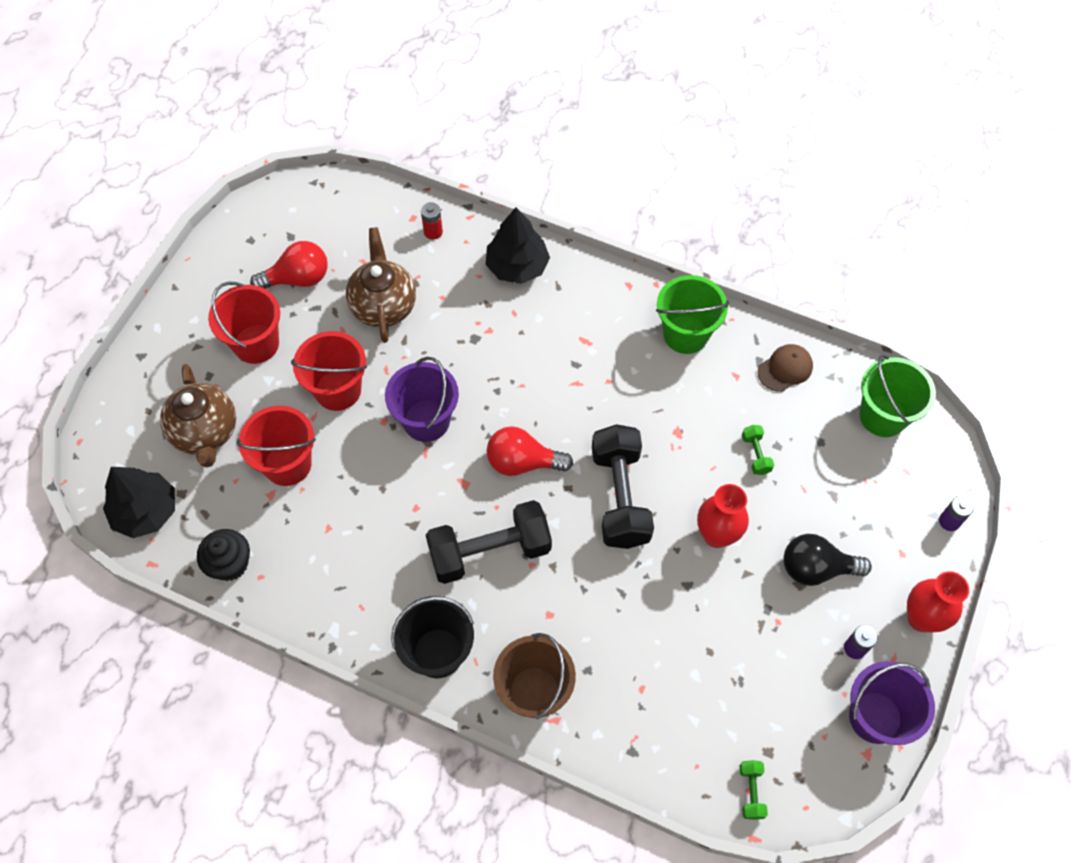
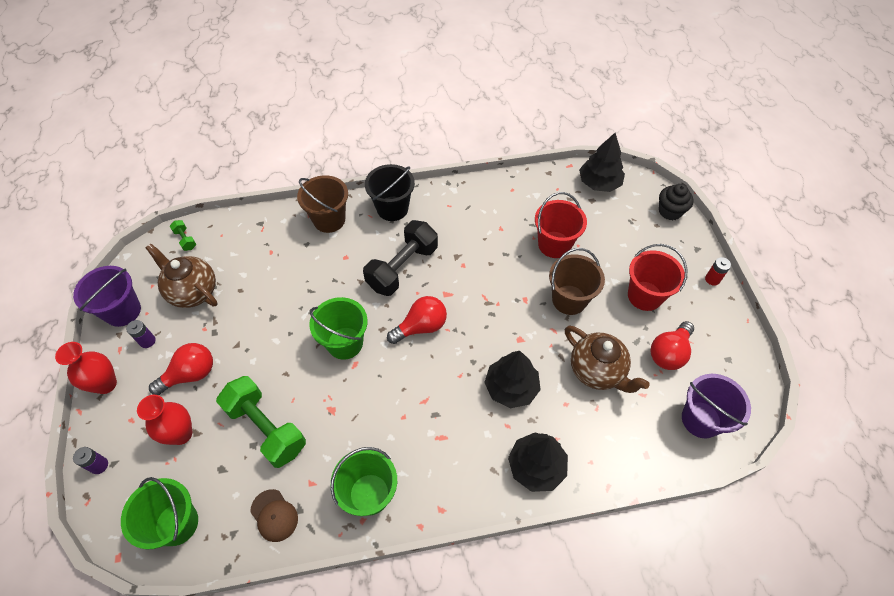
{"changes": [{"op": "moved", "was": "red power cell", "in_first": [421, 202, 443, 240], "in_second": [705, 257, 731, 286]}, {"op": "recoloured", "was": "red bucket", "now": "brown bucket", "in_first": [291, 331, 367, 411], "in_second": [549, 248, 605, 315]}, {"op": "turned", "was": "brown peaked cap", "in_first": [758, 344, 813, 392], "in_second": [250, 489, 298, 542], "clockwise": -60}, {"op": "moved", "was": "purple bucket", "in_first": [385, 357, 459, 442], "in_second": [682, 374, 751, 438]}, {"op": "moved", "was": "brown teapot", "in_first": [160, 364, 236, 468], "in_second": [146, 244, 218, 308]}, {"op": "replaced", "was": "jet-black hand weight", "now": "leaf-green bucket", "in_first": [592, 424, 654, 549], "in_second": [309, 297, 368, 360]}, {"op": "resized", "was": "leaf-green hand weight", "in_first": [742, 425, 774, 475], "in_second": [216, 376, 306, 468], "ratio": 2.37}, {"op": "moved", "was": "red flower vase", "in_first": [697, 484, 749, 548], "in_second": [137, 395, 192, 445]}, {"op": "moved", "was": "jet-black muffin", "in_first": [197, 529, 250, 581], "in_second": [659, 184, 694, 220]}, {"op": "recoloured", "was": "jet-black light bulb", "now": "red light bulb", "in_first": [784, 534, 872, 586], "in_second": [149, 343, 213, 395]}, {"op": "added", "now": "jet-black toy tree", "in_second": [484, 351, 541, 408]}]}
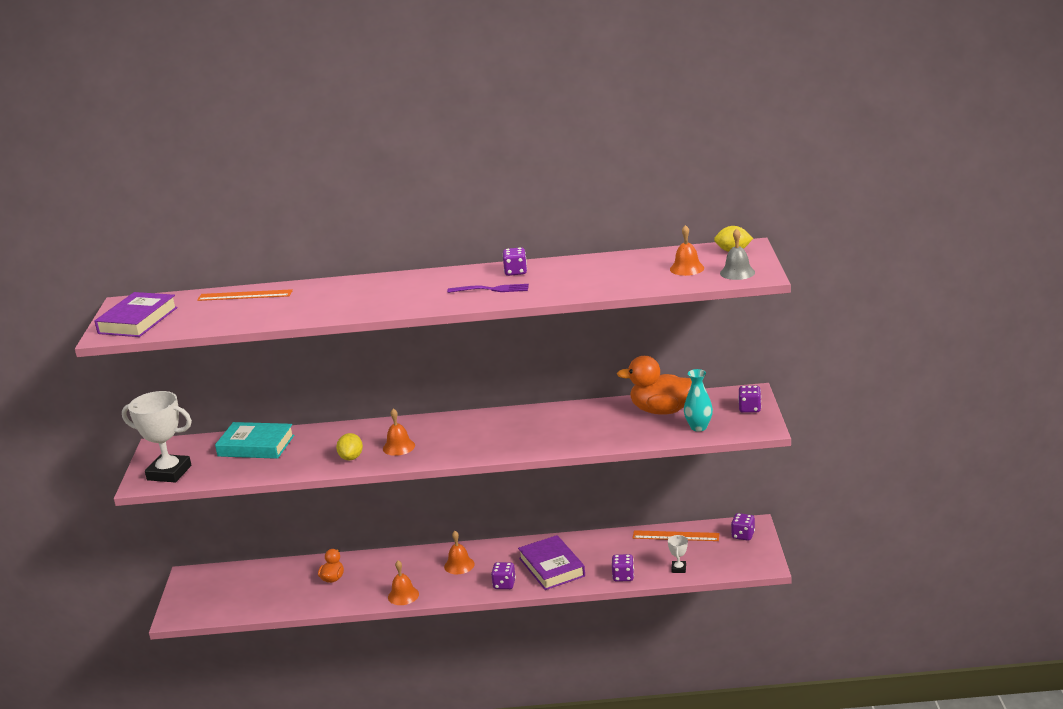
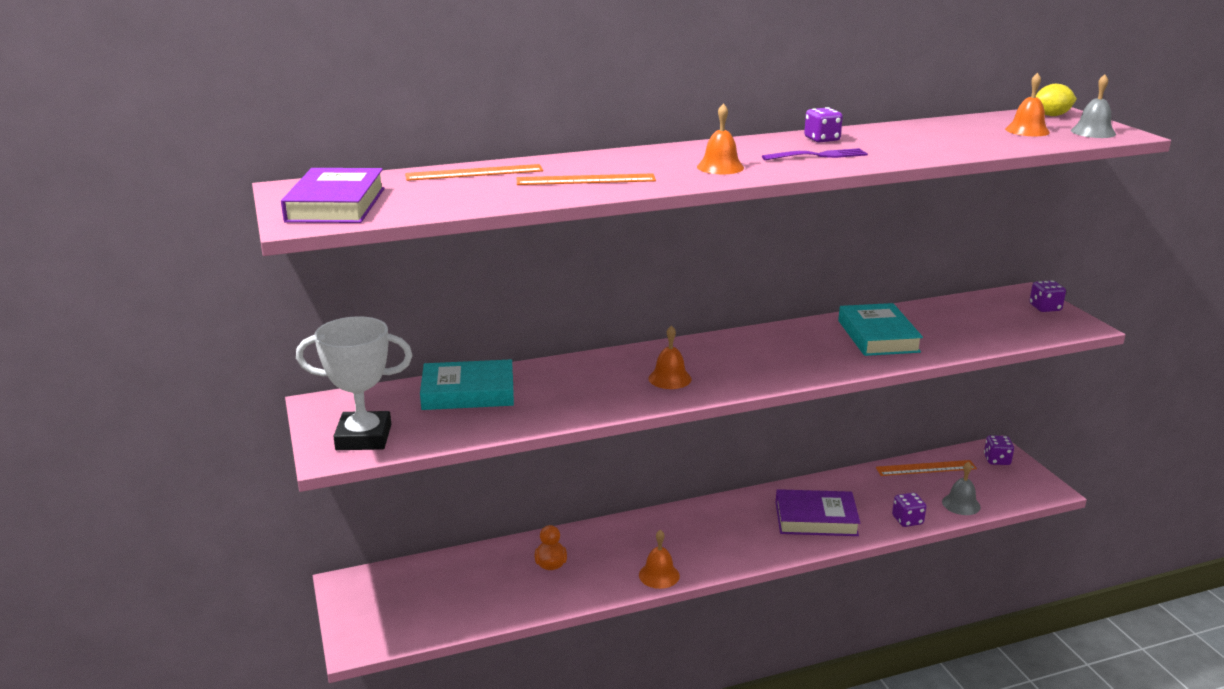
{"changes": [{"op": "removed", "was": "orange-coloured duck", "in_first": [617, 356, 692, 415]}, {"op": "removed", "was": "aqua flower vase", "in_first": [684, 369, 713, 432]}, {"op": "removed", "was": "golden citrus fruit", "in_first": [336, 433, 363, 460]}, {"op": "moved", "was": "orange-coloured hand bell", "in_first": [444, 531, 475, 574], "in_second": [697, 103, 744, 174]}, {"op": "turned", "was": "purple hardcover", "in_first": [518, 535, 585, 590], "in_second": [775, 489, 860, 536], "clockwise": -45}, {"op": "replaced", "was": "snow-white award cup", "now": "grey hand bell", "in_first": [668, 535, 688, 573], "in_second": [942, 462, 981, 515]}, {"op": "removed", "was": "purple dice", "in_first": [491, 562, 516, 589]}, {"op": "added", "now": "orange-coloured measuring stick", "in_second": [517, 173, 656, 185]}, {"op": "added", "now": "aqua hardcover", "in_second": [838, 303, 923, 356]}]}
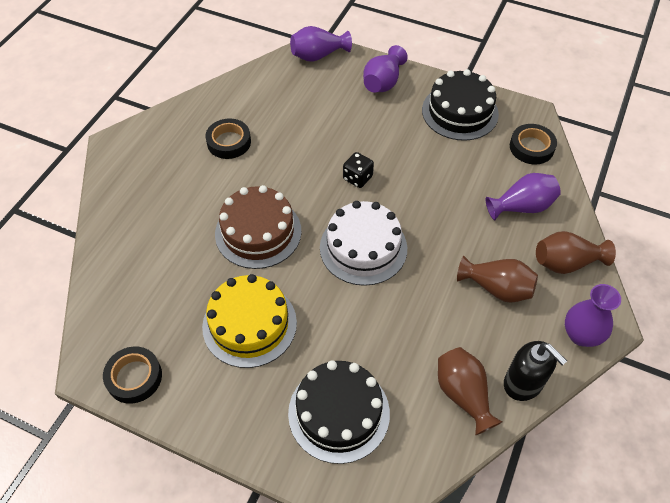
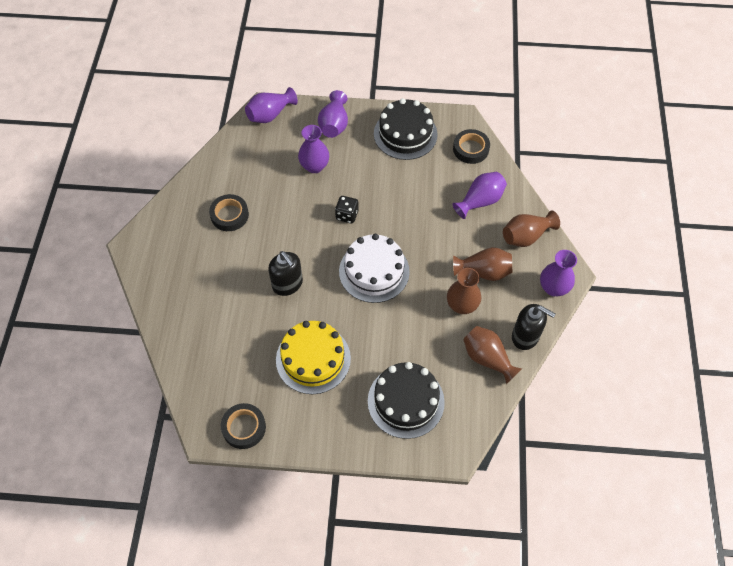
{"changes": [{"op": "replaced", "was": "brown gateau", "now": "jet-black pump bottle", "in_first": [215, 185, 302, 269], "in_second": [268, 251, 303, 296]}, {"op": "added", "now": "purple flower vase", "in_second": [298, 125, 329, 173]}, {"op": "added", "now": "brown flower vase", "in_second": [447, 268, 481, 314]}]}
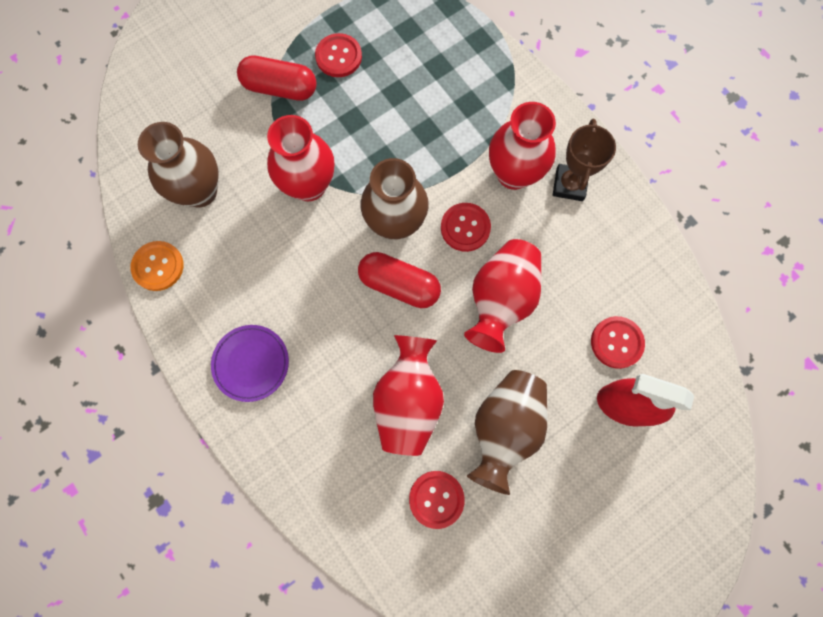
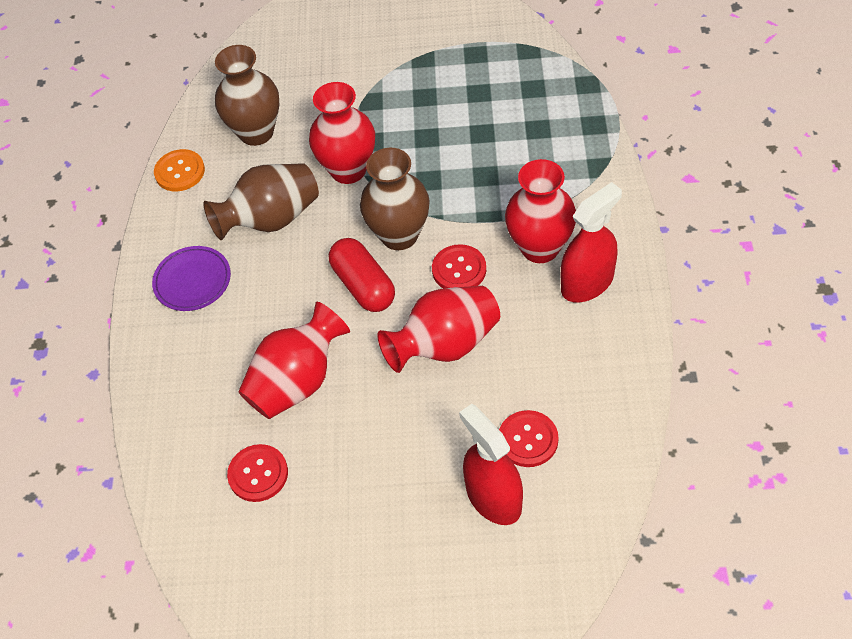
{"changes": [{"op": "removed", "was": "red sewing button", "in_first": [315, 33, 362, 77]}, {"op": "removed", "was": "red pill shape", "in_first": [237, 55, 317, 101]}, {"op": "replaced", "was": "brown award cup", "now": "red spray bottle", "in_first": [553, 119, 616, 201], "in_second": [561, 182, 622, 303]}, {"op": "moved", "was": "brown flower vase", "in_first": [467, 370, 547, 495], "in_second": [203, 163, 319, 241]}]}
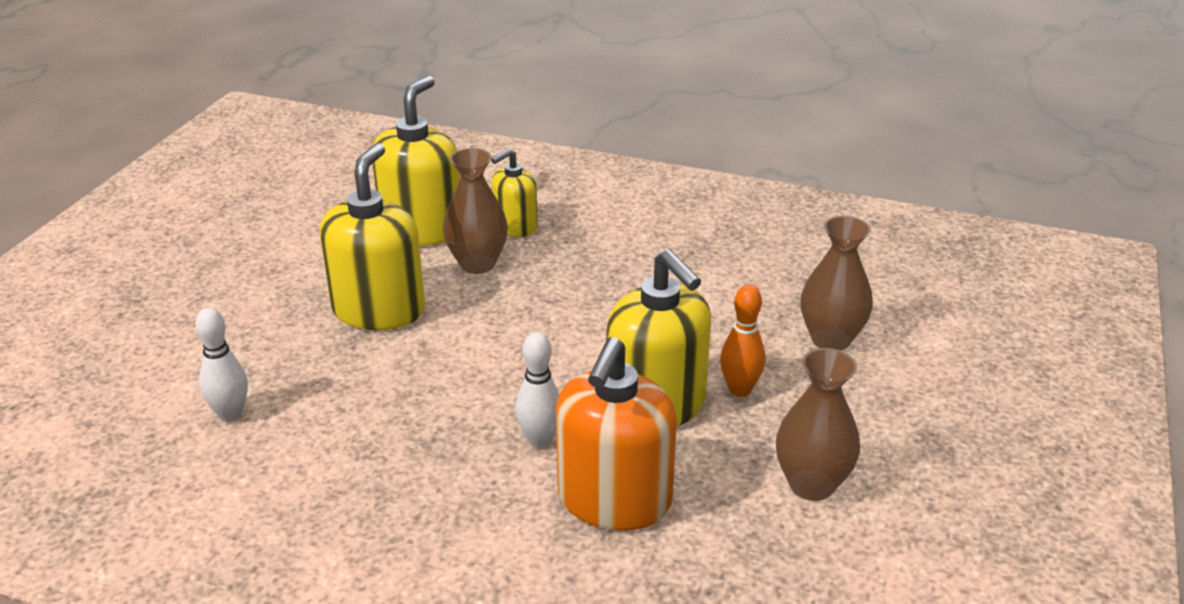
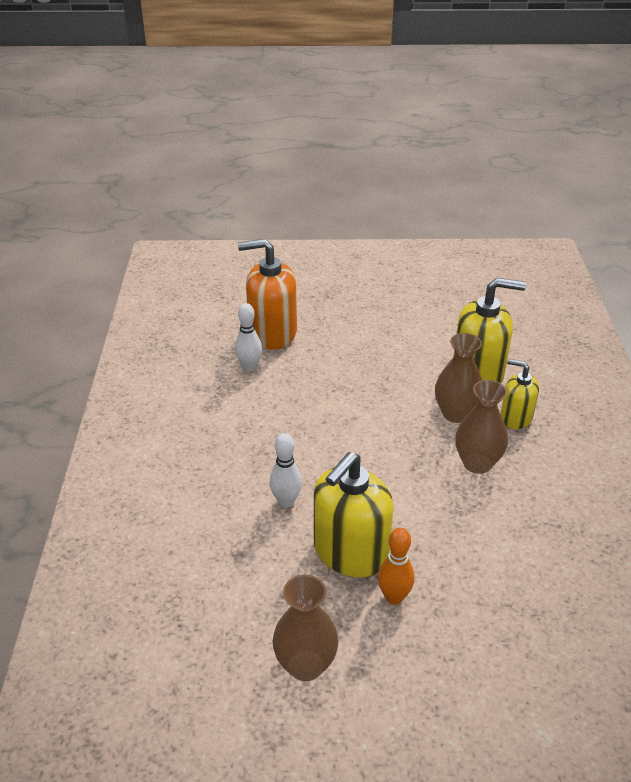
{"changes": [{"op": "removed", "was": "golden pump bottle", "in_first": [320, 143, 425, 330]}, {"op": "moved", "was": "brown flower vase", "in_first": [801, 216, 873, 351], "in_second": [455, 380, 508, 474]}, {"op": "moved", "was": "orange-coloured pump bottle", "in_first": [556, 337, 677, 531], "in_second": [238, 239, 297, 350]}]}
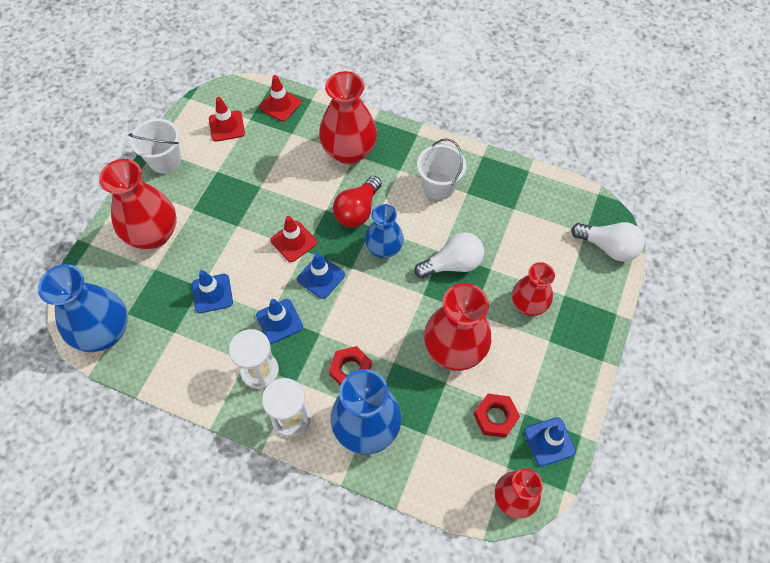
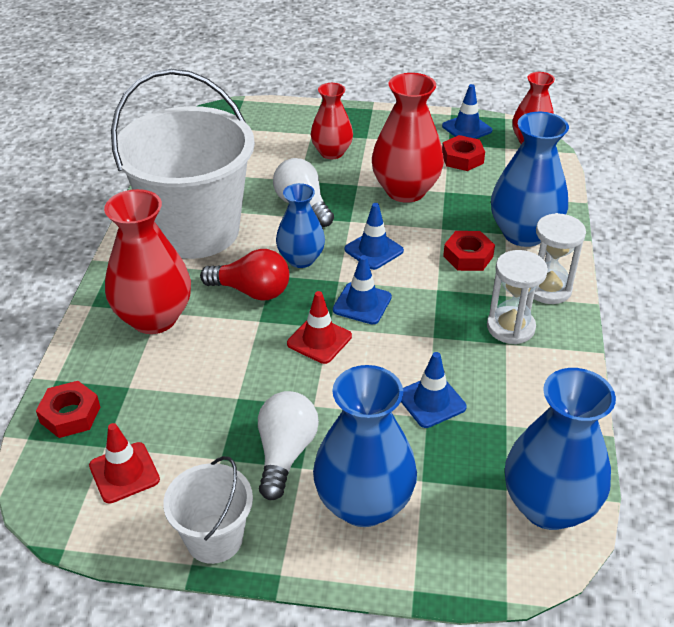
{"changes": [{"op": "replaced", "was": "red traffic cone", "now": "red hex nut", "in_first": [259, 75, 301, 122], "in_second": [36, 381, 100, 438]}, {"op": "resized", "was": "snow-white bucket", "in_first": [417, 139, 466, 200], "in_second": [111, 69, 255, 259], "ratio": 2.14}, {"op": "recoloured", "was": "red flower vase", "now": "cobalt flower vase", "in_first": [99, 159, 177, 249], "in_second": [313, 365, 417, 527]}, {"op": "moved", "was": "snow-white light bulb", "in_first": [571, 222, 645, 262], "in_second": [258, 391, 319, 500]}, {"op": "moved", "was": "cobalt traffic cone", "in_first": [256, 299, 303, 344], "in_second": [344, 203, 404, 270]}]}
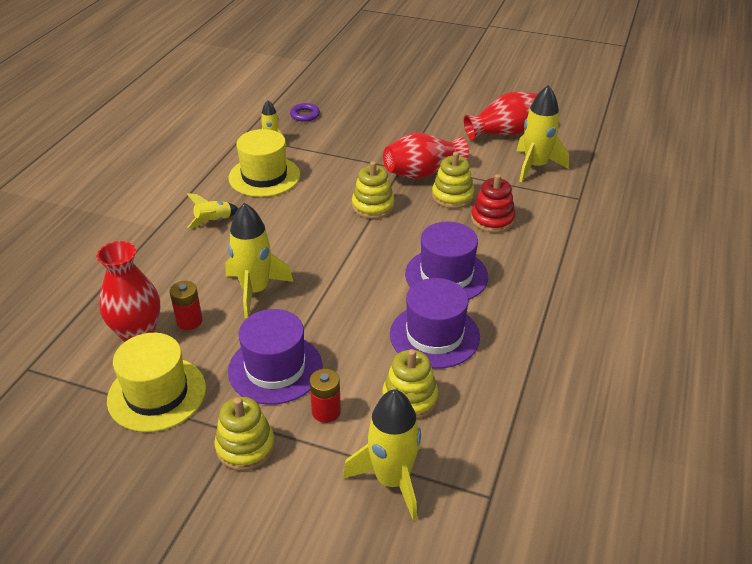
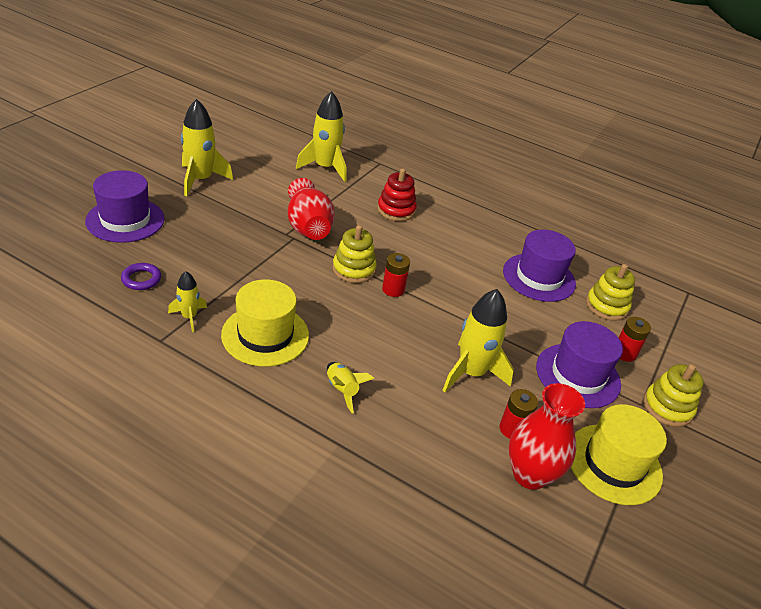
{"changes": [{"op": "removed", "was": "red flower vase", "in_first": [464, 92, 538, 141]}, {"op": "removed", "was": "golden ring stacker", "in_first": [432, 152, 474, 209]}, {"op": "moved", "was": "purple tall hat", "in_first": [405, 221, 488, 300], "in_second": [85, 170, 165, 243]}, {"op": "moved", "was": "golden toy rocket", "in_first": [343, 389, 421, 521], "in_second": [181, 99, 233, 196]}, {"op": "added", "now": "red power cell", "in_second": [382, 253, 410, 297]}]}
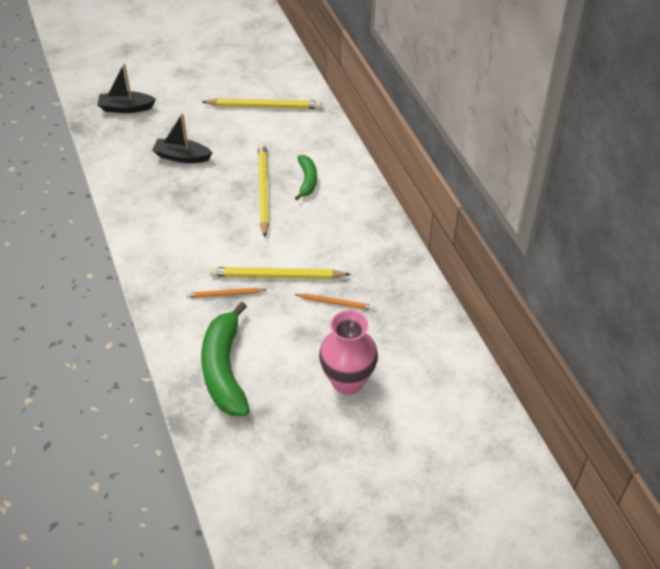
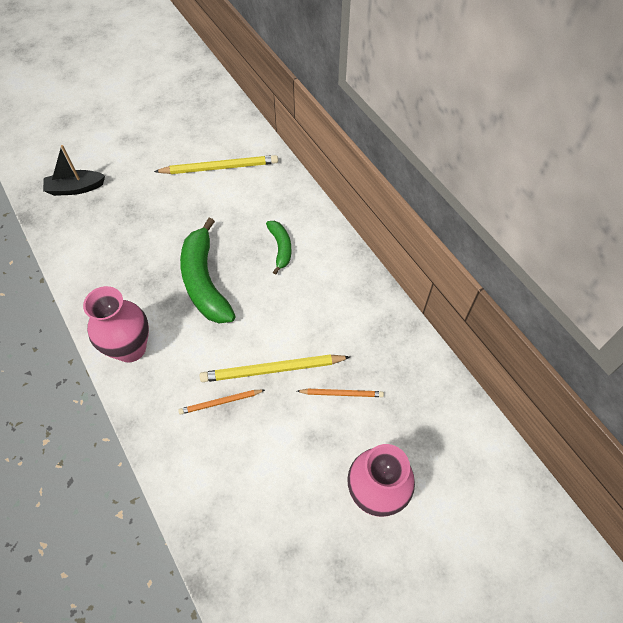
{"changes": [{"op": "removed", "was": "jet-black boat", "in_first": [152, 113, 213, 163]}, {"op": "removed", "was": "golden wooden pencil", "in_first": [258, 143, 269, 237]}, {"op": "moved", "was": "leaf-green banana fruit", "in_first": [201, 301, 250, 416], "in_second": [180, 218, 235, 323]}, {"op": "added", "now": "rose-pink flower vase", "in_second": [83, 286, 149, 362]}]}
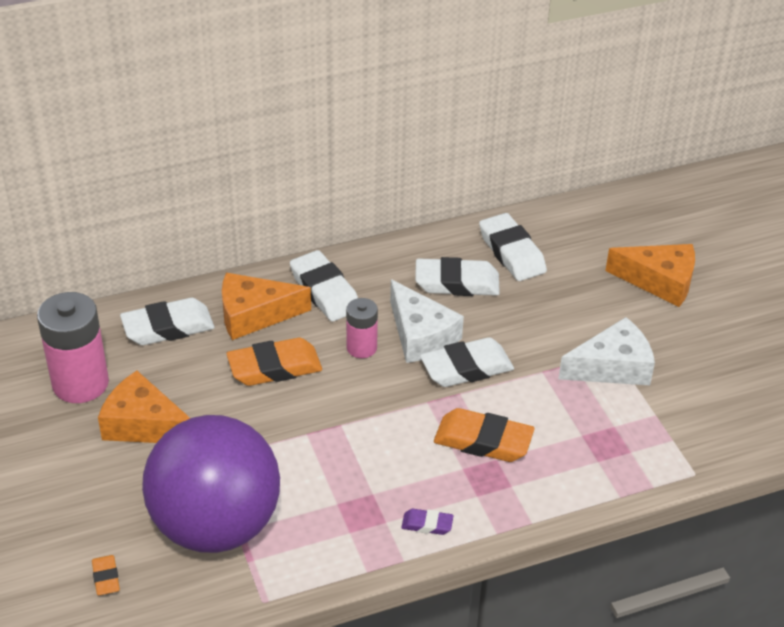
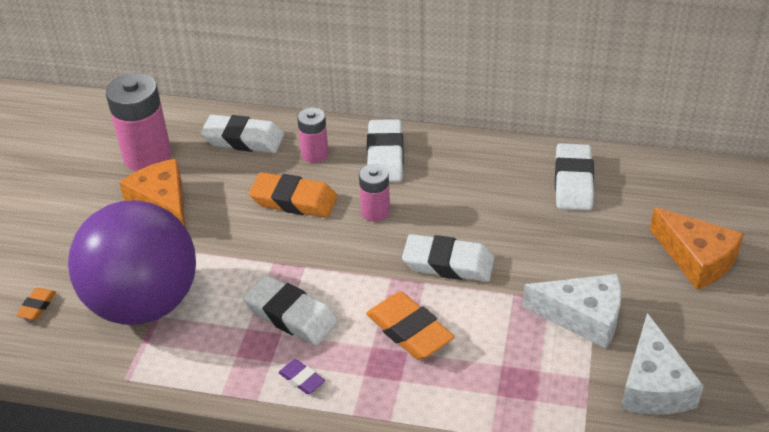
{"changes": [{"op": "moved", "was": "snow-white pencil eraser", "in_first": [415, 257, 500, 296], "in_second": [243, 275, 338, 346]}, {"op": "replaced", "was": "orange-coloured cheese wedge", "now": "rose-pink power cell", "in_first": [222, 273, 311, 340], "in_second": [297, 108, 328, 163]}, {"op": "moved", "was": "snow-white cheese wedge", "in_first": [390, 279, 464, 363], "in_second": [621, 313, 704, 414]}]}
